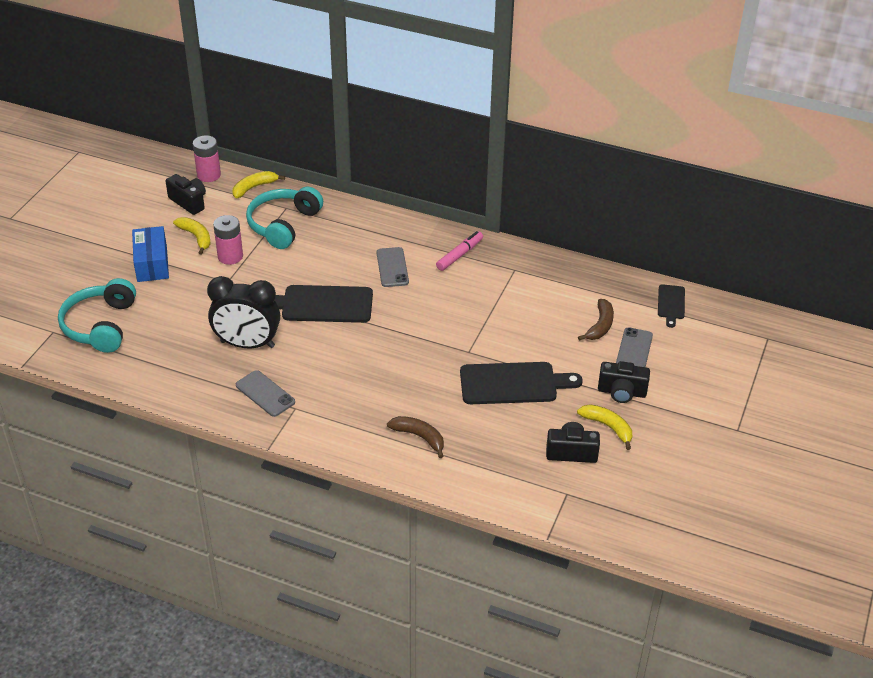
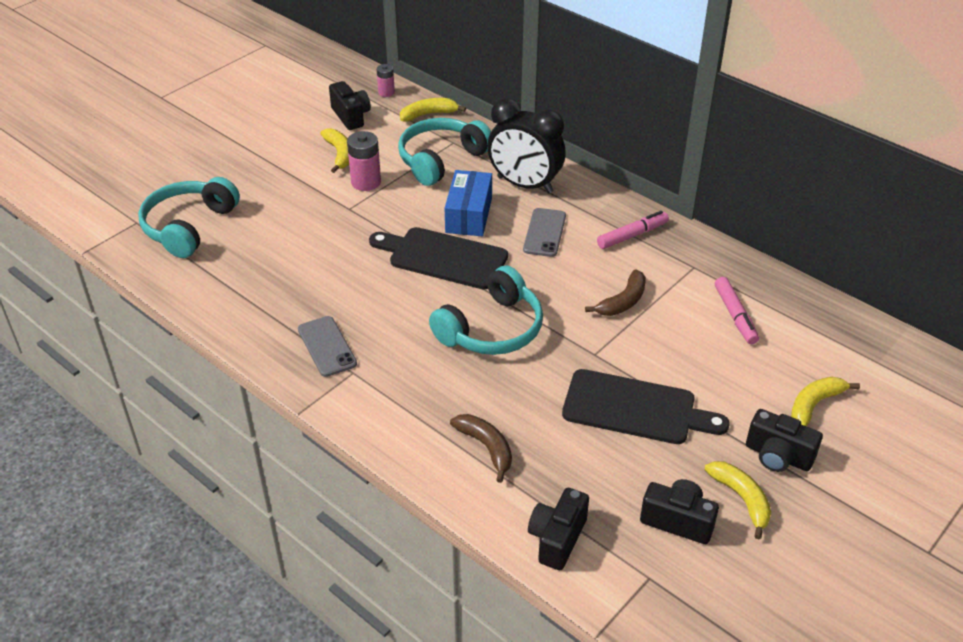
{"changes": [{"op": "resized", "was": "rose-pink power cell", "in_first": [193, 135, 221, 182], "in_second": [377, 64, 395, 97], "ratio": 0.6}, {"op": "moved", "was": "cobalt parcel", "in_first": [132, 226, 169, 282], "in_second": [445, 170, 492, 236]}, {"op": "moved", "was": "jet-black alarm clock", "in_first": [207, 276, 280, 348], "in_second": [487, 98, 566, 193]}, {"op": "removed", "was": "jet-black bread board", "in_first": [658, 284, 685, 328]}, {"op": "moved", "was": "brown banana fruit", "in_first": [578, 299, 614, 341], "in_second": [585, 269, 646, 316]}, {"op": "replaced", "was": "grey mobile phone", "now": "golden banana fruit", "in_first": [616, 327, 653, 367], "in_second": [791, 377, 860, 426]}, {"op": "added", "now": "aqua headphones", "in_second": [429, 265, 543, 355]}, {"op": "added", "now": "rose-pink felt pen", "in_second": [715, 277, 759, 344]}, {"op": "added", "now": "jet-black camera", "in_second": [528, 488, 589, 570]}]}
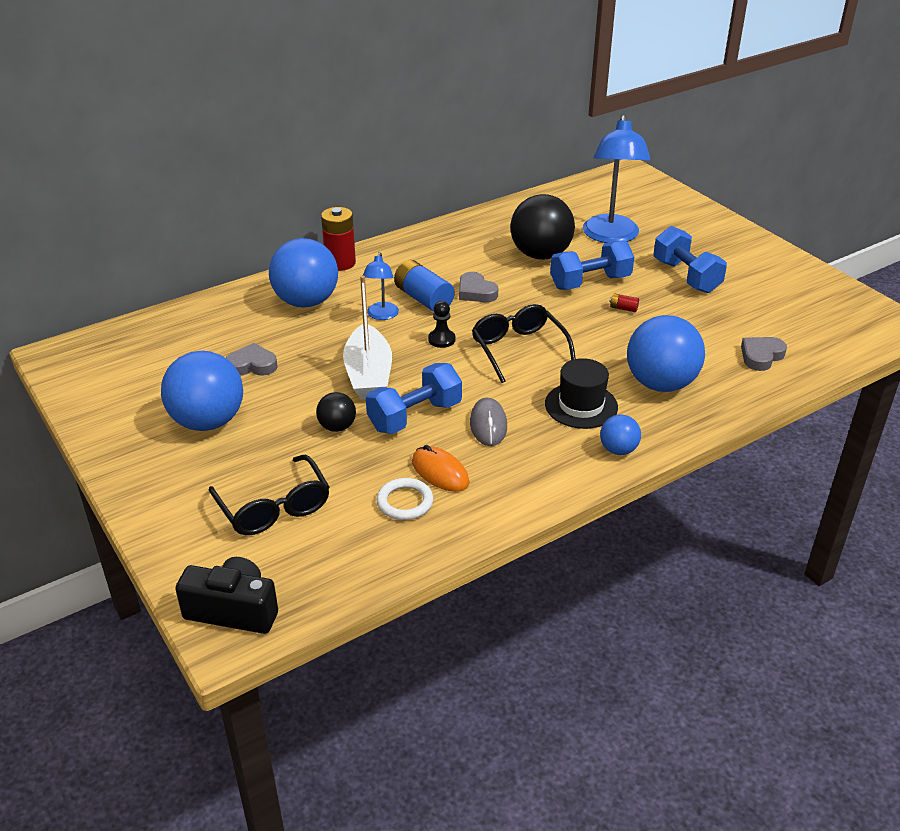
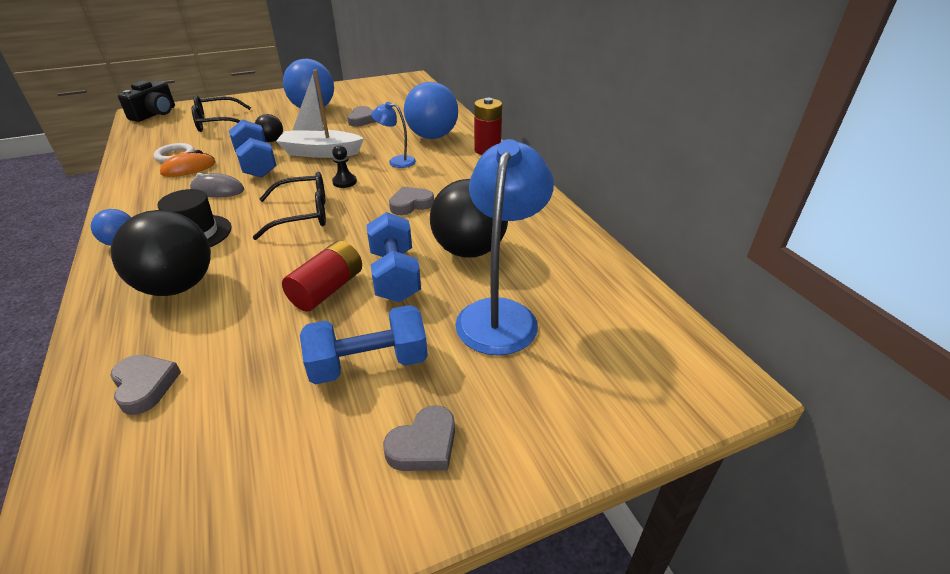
{"changes": [{"op": "turned", "was": "cobalt lamp", "in_first": [583, 114, 651, 243], "in_second": [455, 139, 554, 356], "clockwise": 90}, {"op": "removed", "was": "cobalt power cell", "in_first": [394, 260, 455, 312]}, {"op": "resized", "was": "red power cell", "in_first": [609, 293, 639, 312], "in_second": [282, 240, 362, 312], "ratio": 2.25}, {"op": "recoloured", "was": "cobalt play ball", "now": "jet-black play ball", "in_first": [627, 315, 705, 392], "in_second": [111, 210, 211, 296]}, {"op": "added", "now": "grey love heart", "in_second": [383, 405, 455, 471]}]}
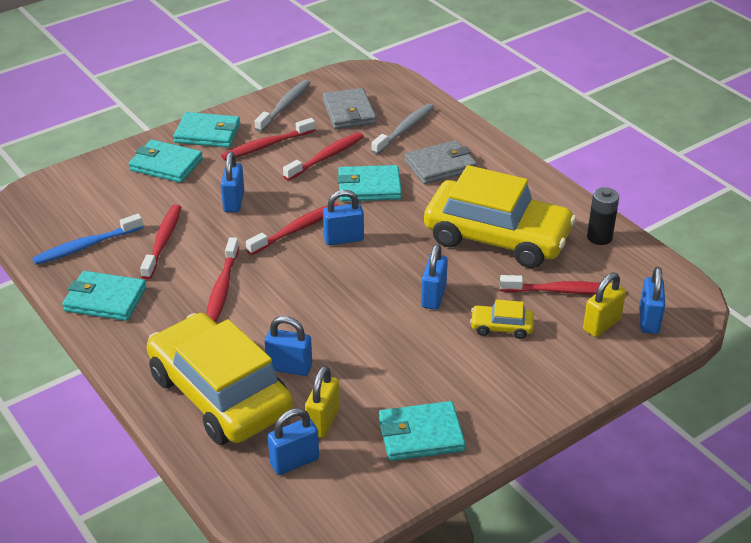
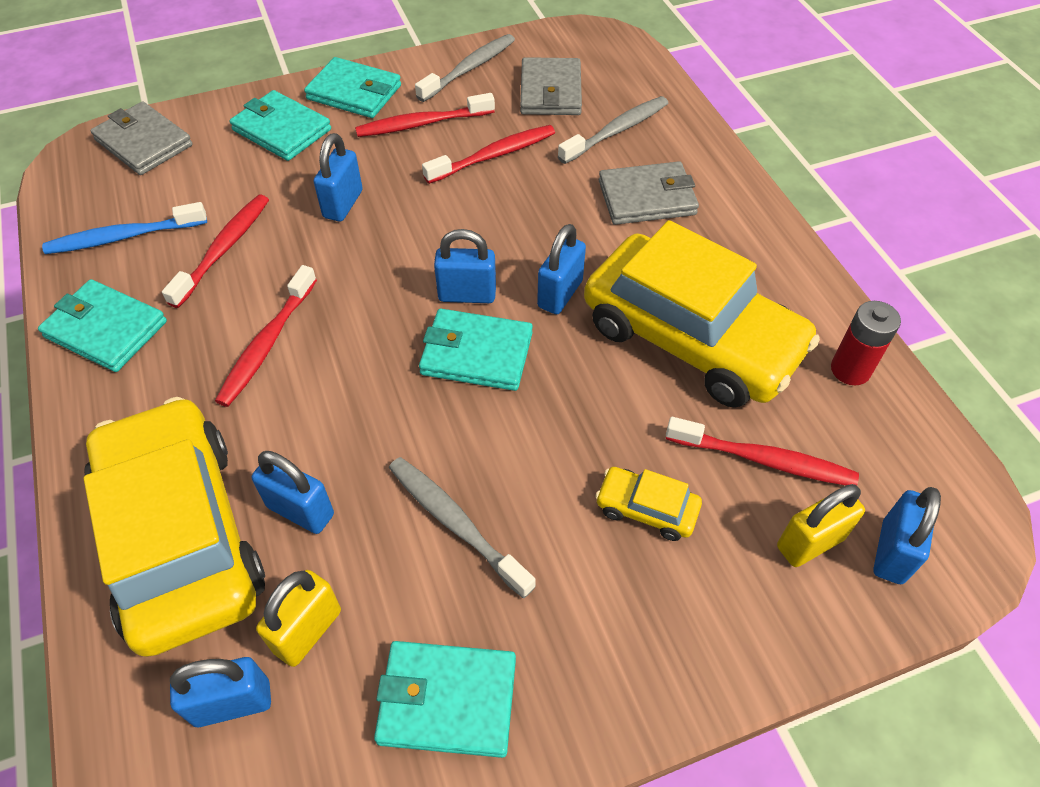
{"changes": [{"op": "moved", "was": "aqua billfold", "in_first": [337, 165, 402, 202], "in_second": [419, 309, 533, 391]}, {"op": "recoloured", "was": "jet-black power cell", "now": "red power cell", "in_first": [587, 187, 619, 245], "in_second": [831, 301, 901, 385]}, {"op": "removed", "was": "red tooth brush", "in_first": [246, 203, 339, 255]}, {"op": "moved", "was": "cobalt lock", "in_first": [421, 244, 448, 310], "in_second": [537, 224, 586, 314]}, {"op": "added", "now": "grey billfold", "in_second": [91, 102, 193, 175]}, {"op": "added", "now": "grey tooth brush", "in_second": [389, 457, 536, 598]}]}
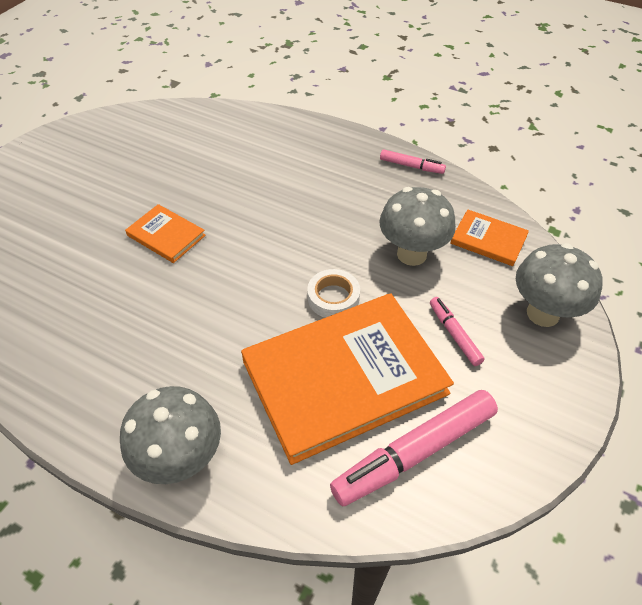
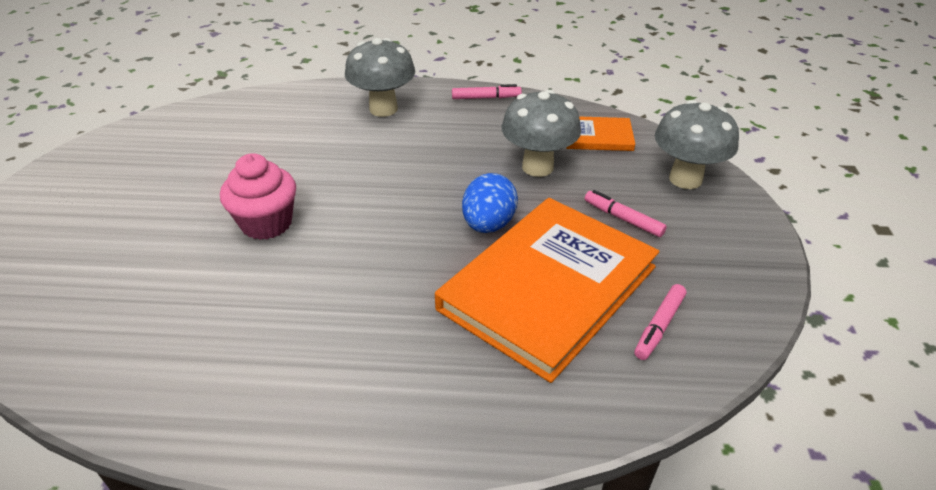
{"changes": [{"op": "replaced", "was": "orange-coloured hardcover", "now": "rose-pink muffin", "in_first": [125, 204, 206, 263], "in_second": [220, 153, 296, 240]}, {"op": "replaced", "was": "snow-white tape", "now": "cobalt egg", "in_first": [307, 269, 360, 318], "in_second": [462, 173, 518, 233]}, {"op": "moved", "was": "grey mushroom", "in_first": [120, 386, 221, 484], "in_second": [345, 38, 415, 117]}, {"op": "resized", "was": "rose-pink felt pen", "in_first": [330, 390, 498, 506], "in_second": [634, 284, 686, 360], "ratio": 0.51}]}
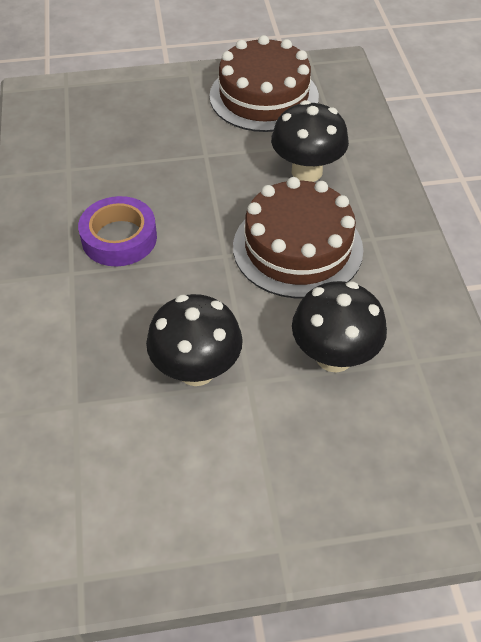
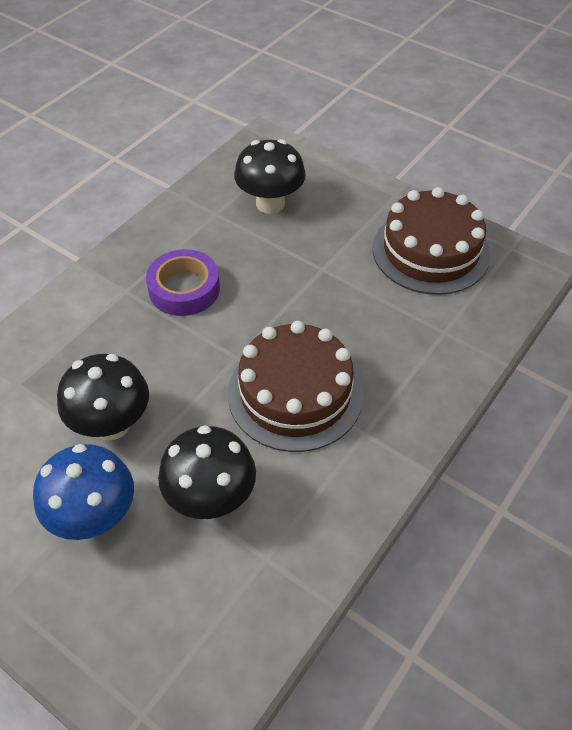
{"changes": [{"op": "moved", "was": "jet-black mushroom", "in_first": [271, 100, 349, 182], "in_second": [234, 139, 306, 214]}, {"op": "added", "now": "cobalt mushroom", "in_second": [33, 444, 134, 540]}]}
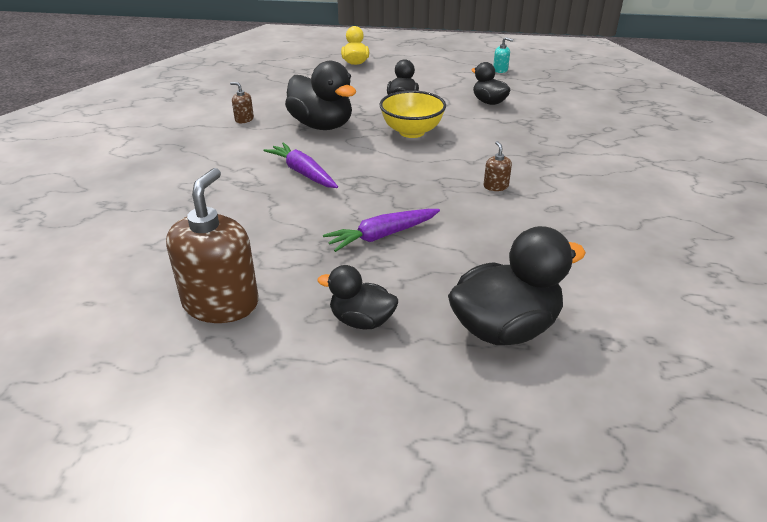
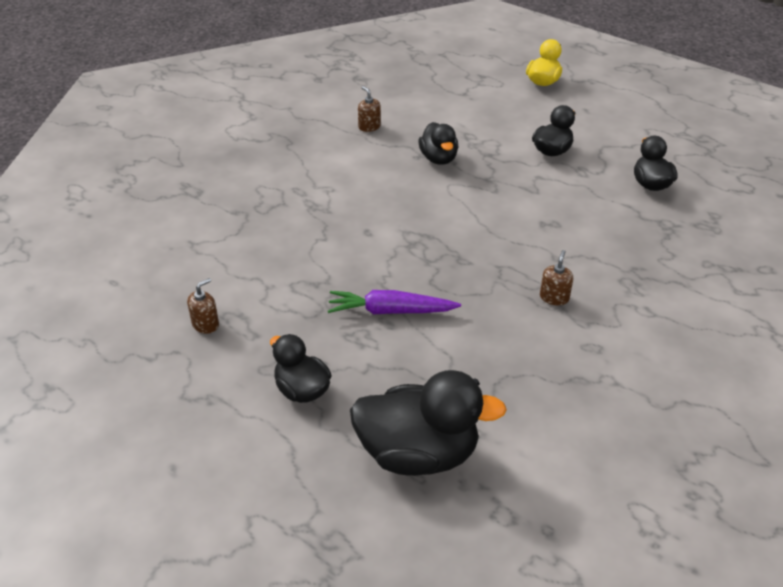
{"changes": [{"op": "removed", "was": "aqua pump bottle", "in_first": [493, 37, 513, 73]}, {"op": "resized", "was": "jet-black duck", "in_first": [285, 61, 356, 130], "in_second": [419, 122, 458, 165], "ratio": 0.58}, {"op": "removed", "was": "golden serving bowl", "in_first": [379, 90, 446, 138]}, {"op": "removed", "was": "purple carrot", "in_first": [263, 142, 338, 188]}, {"op": "resized", "was": "brown pump bottle", "in_first": [166, 168, 259, 323], "in_second": [187, 278, 219, 334], "ratio": 0.42}]}
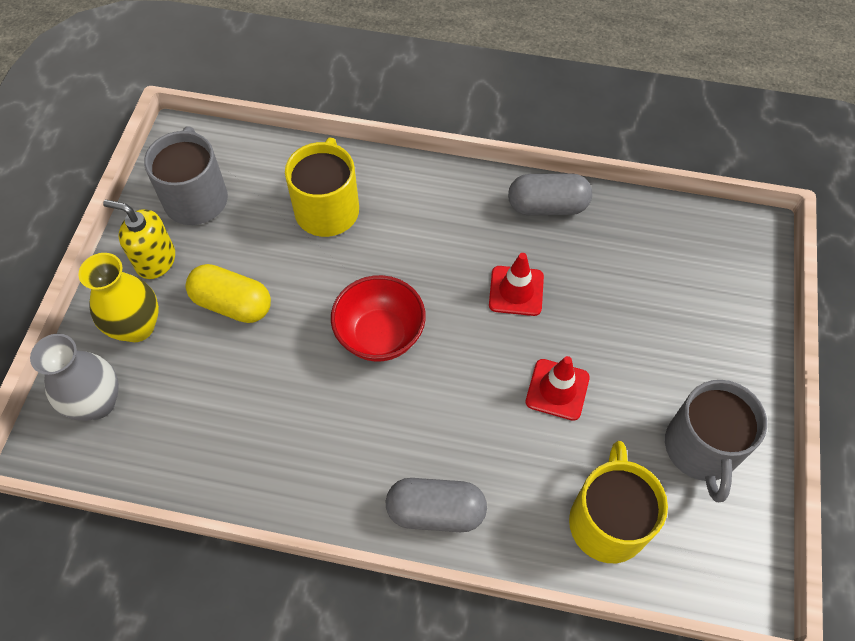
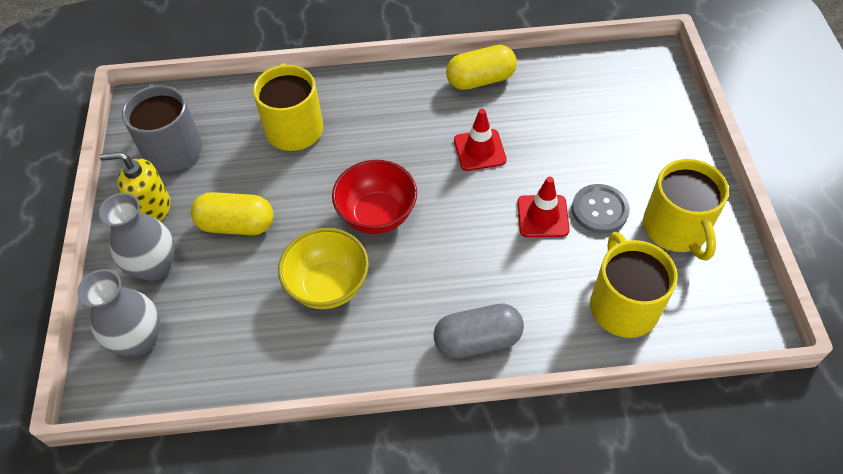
{"changes": [{"op": "recoloured", "was": "grey pill shape", "now": "golden pill shape", "in_first": [508, 173, 592, 216], "in_second": [446, 45, 517, 90]}, {"op": "recoloured", "was": "golden flower vase", "now": "grey flower vase", "in_first": [79, 253, 159, 342], "in_second": [99, 193, 175, 281]}, {"op": "recoloured", "was": "grey mug", "now": "golden mug", "in_first": [665, 380, 767, 502], "in_second": [643, 159, 729, 261]}, {"op": "added", "now": "grey sewing button", "in_second": [572, 184, 630, 233]}, {"op": "added", "now": "golden serving bowl", "in_second": [278, 228, 369, 309]}]}
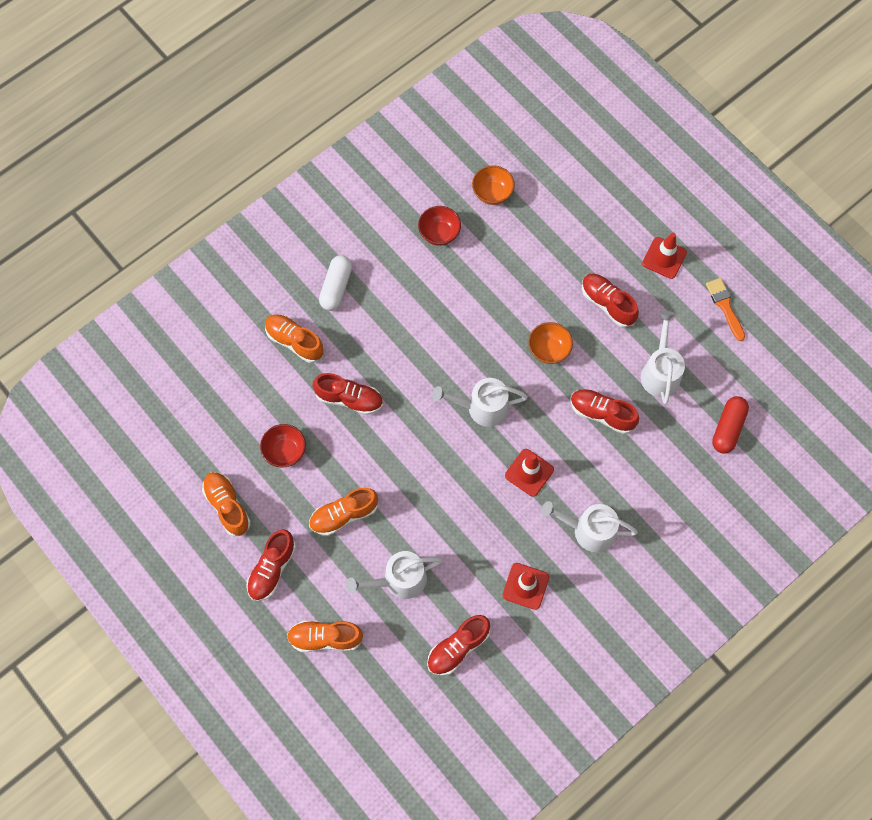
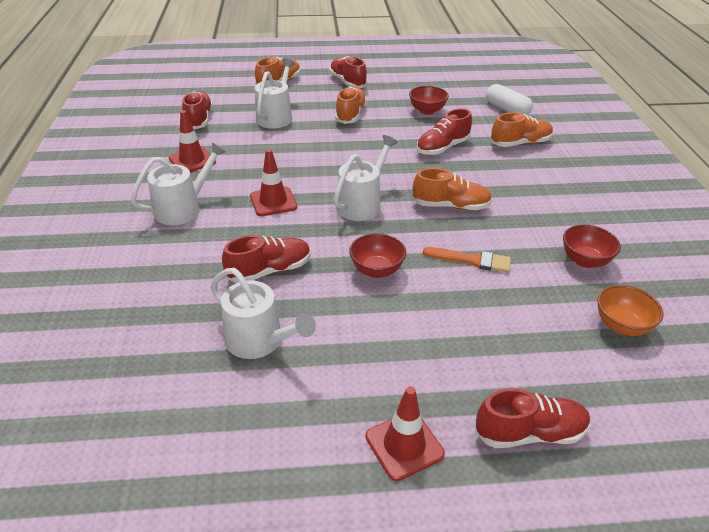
{"changes": [{"op": "moved", "was": "snow-white pill shape", "in_first": [319, 255, 352, 311], "in_second": [486, 84, 533, 115]}, {"op": "moved", "was": "red shoe", "in_first": [582, 274, 639, 328], "in_second": [475, 388, 590, 448]}, {"op": "moved", "was": "orange-coloured paintbrush", "in_first": [706, 278, 745, 341], "in_second": [423, 247, 511, 273]}, {"op": "recoloured", "was": "orange-coloured serving bowl", "now": "red serving bowl", "in_first": [528, 322, 573, 364], "in_second": [349, 233, 406, 278]}, {"op": "removed", "was": "red pill shape", "in_first": [712, 396, 749, 454]}, {"op": "moved", "was": "orange-coloured shoe", "in_first": [202, 472, 251, 536], "in_second": [412, 168, 492, 210]}]}
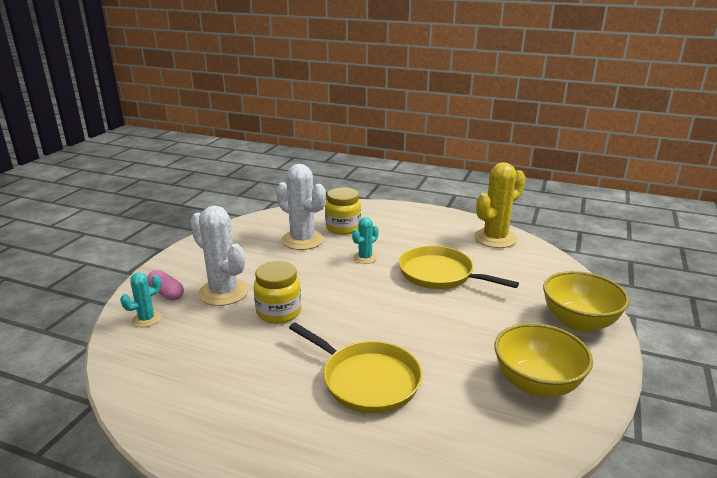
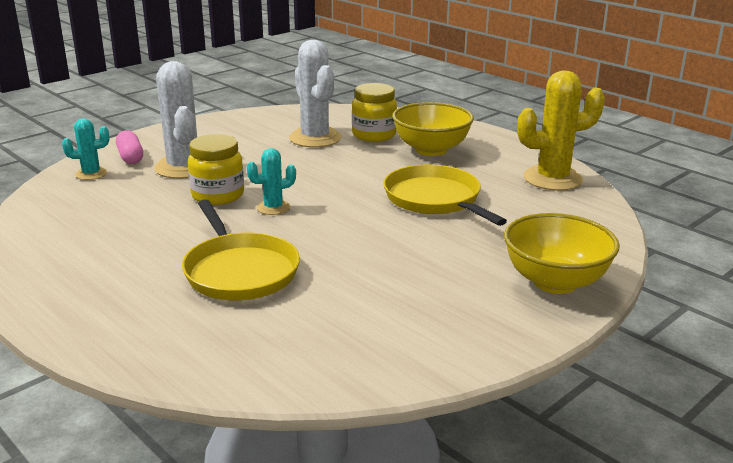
{"changes": [{"op": "moved", "was": "aqua saguaro cactus", "in_first": [352, 217, 379, 264], "in_second": [247, 148, 296, 215]}, {"op": "moved", "was": "golden serving bowl", "in_first": [494, 323, 593, 397], "in_second": [392, 102, 474, 156]}]}
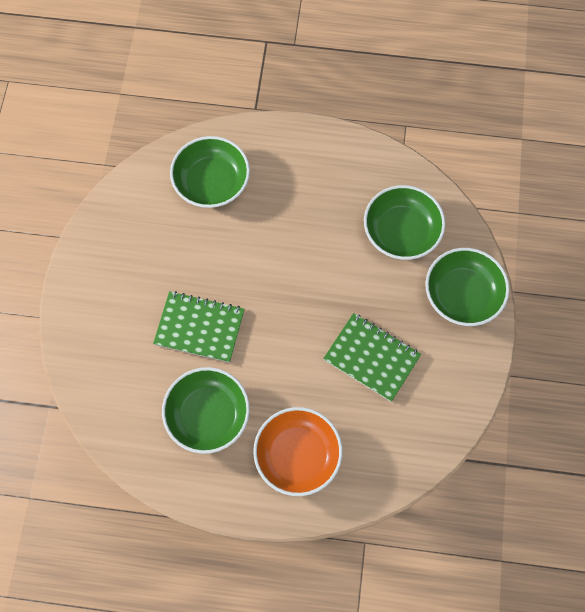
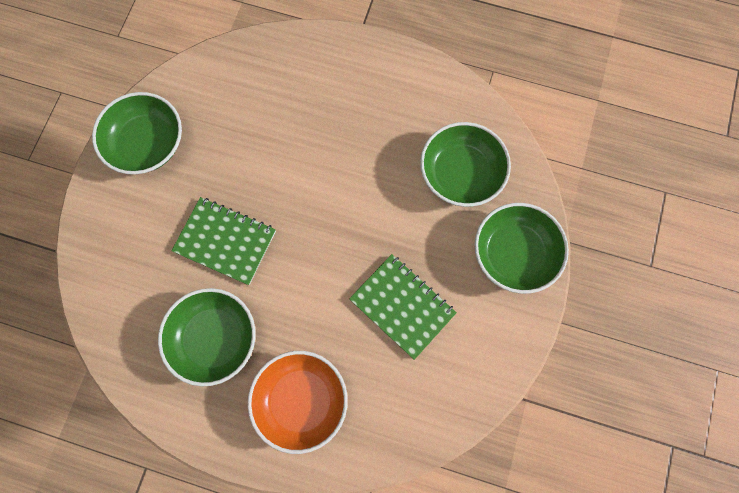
{"changes": [{"op": "moved", "was": "leaf-green serving bowl", "in_first": [170, 136, 250, 208], "in_second": [92, 92, 182, 175]}]}
